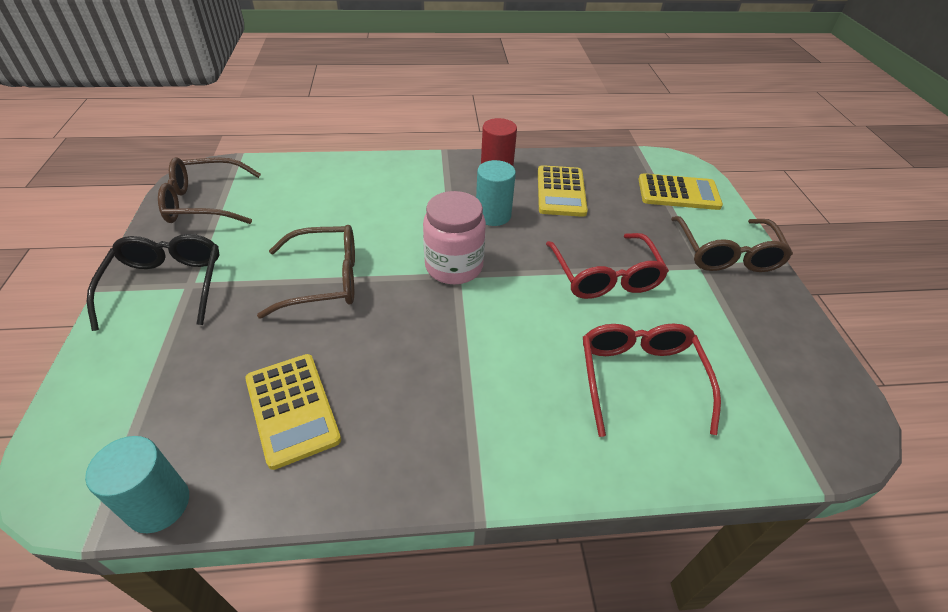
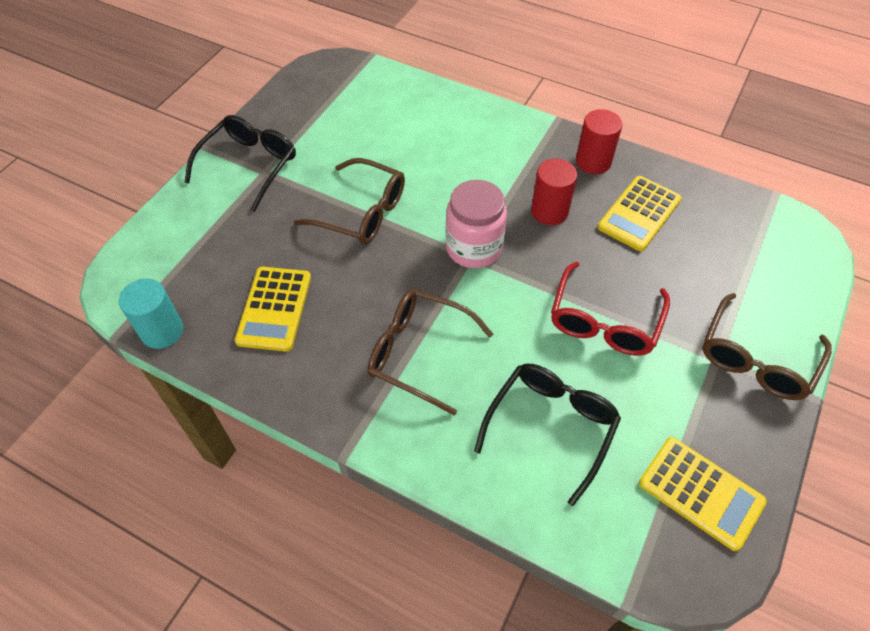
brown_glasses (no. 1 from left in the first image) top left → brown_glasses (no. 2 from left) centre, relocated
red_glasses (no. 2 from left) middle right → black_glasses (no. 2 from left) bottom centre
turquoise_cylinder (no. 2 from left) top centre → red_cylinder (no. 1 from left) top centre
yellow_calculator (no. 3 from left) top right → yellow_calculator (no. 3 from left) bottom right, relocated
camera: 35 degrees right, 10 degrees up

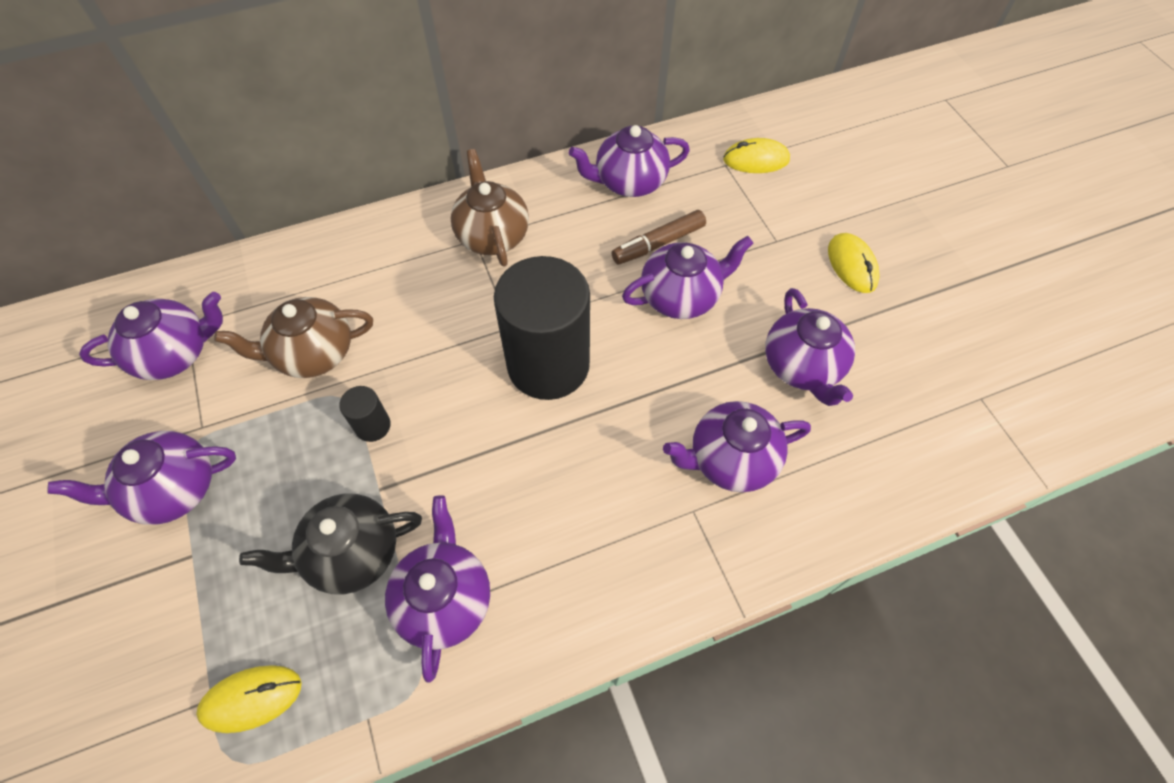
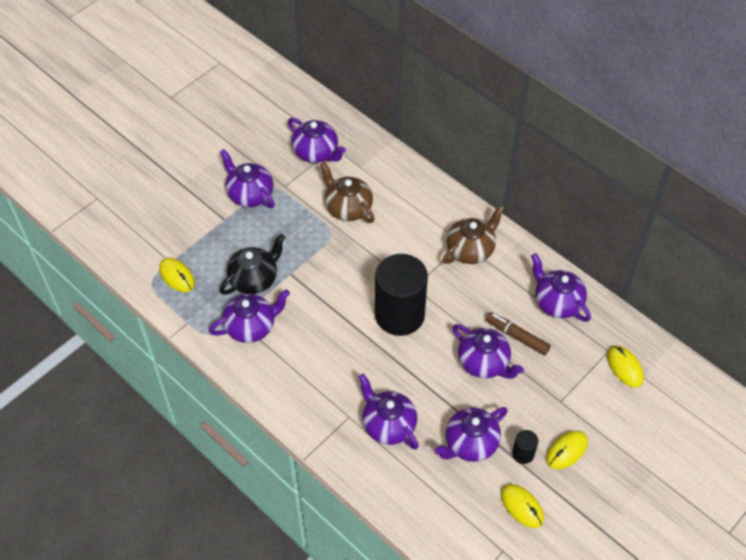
black_teapot bottom left → black_teapot centre, 90 degrees clockwise
- → yellow_mouse (no. 2 from left) bottom right
black_cylinder (no. 1 from left in the first image) middle left → black_cylinder (no. 2 from left) bottom right, relocated
camera: 65 degrees right, 5 degrees down

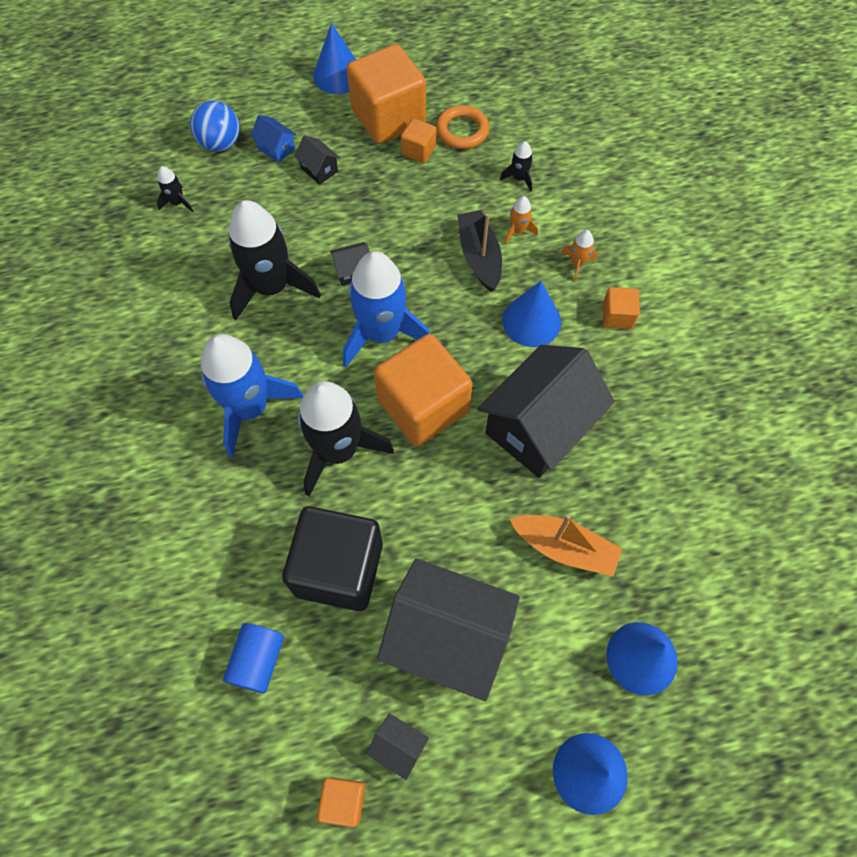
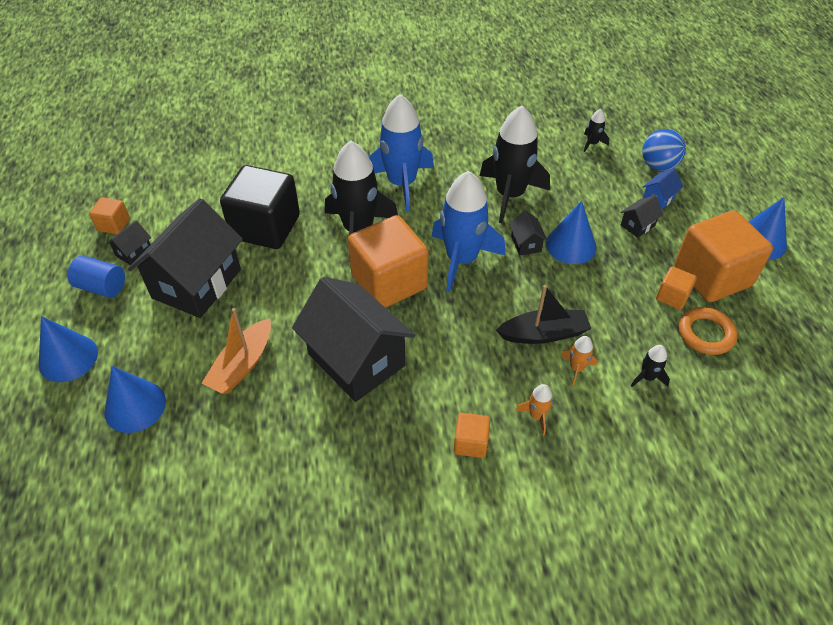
blue_cylinder bottom left → blue_cylinder middle left, relocated
blue_cone (no. 2 from left in the first image) centre → blue_cone (no. 3 from left) middle right, relocated
camera: 95 degrees right, 15 degrees down

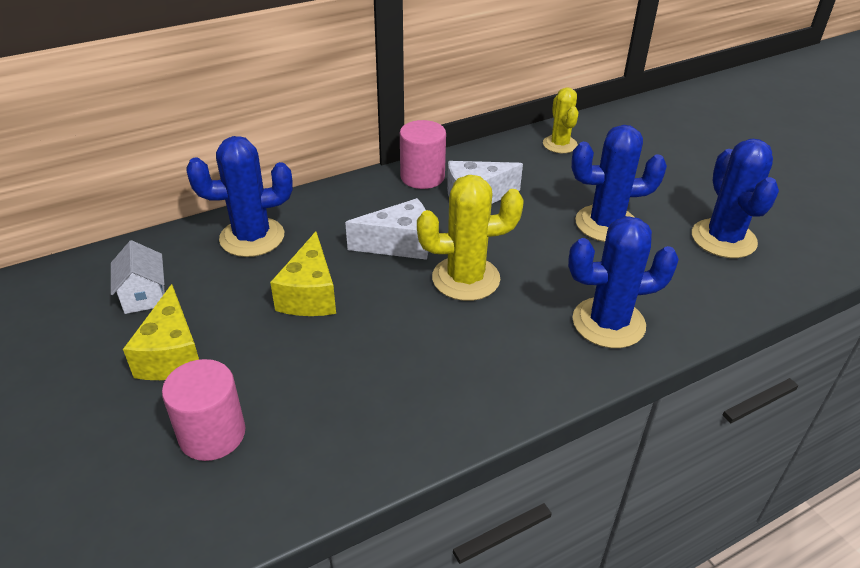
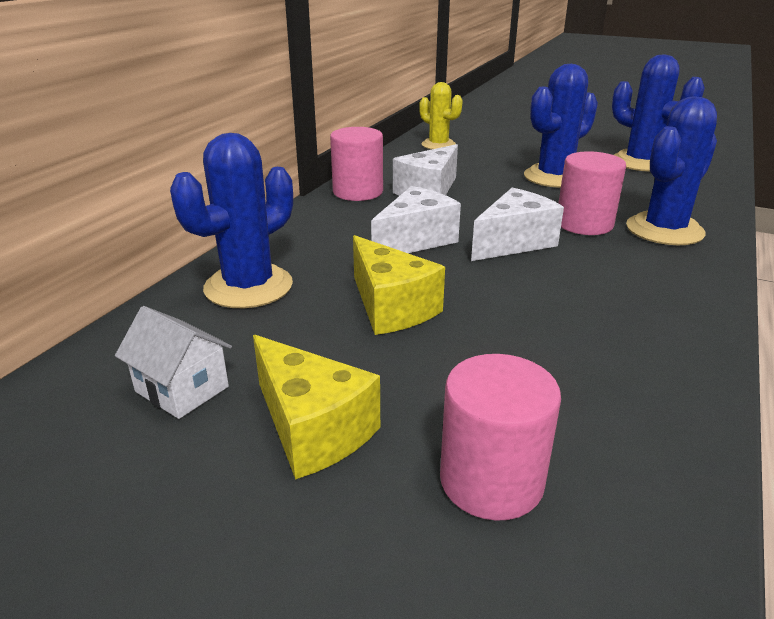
yellow_cactus (no. 1 from left) centre → white_cheese (no. 3 from left) middle right
- → pink_cylinder (no. 3 from left) top right
camera: 35 degrees left, 10 degrees down

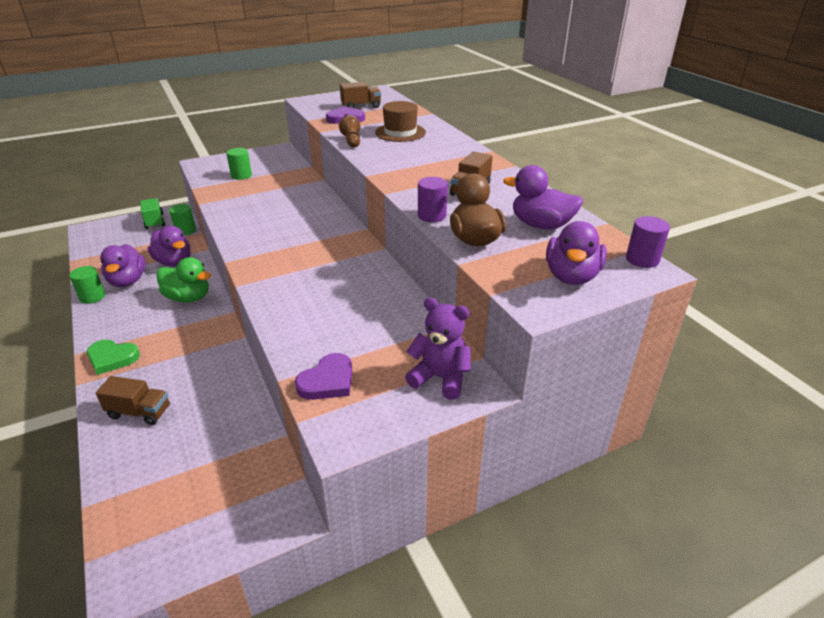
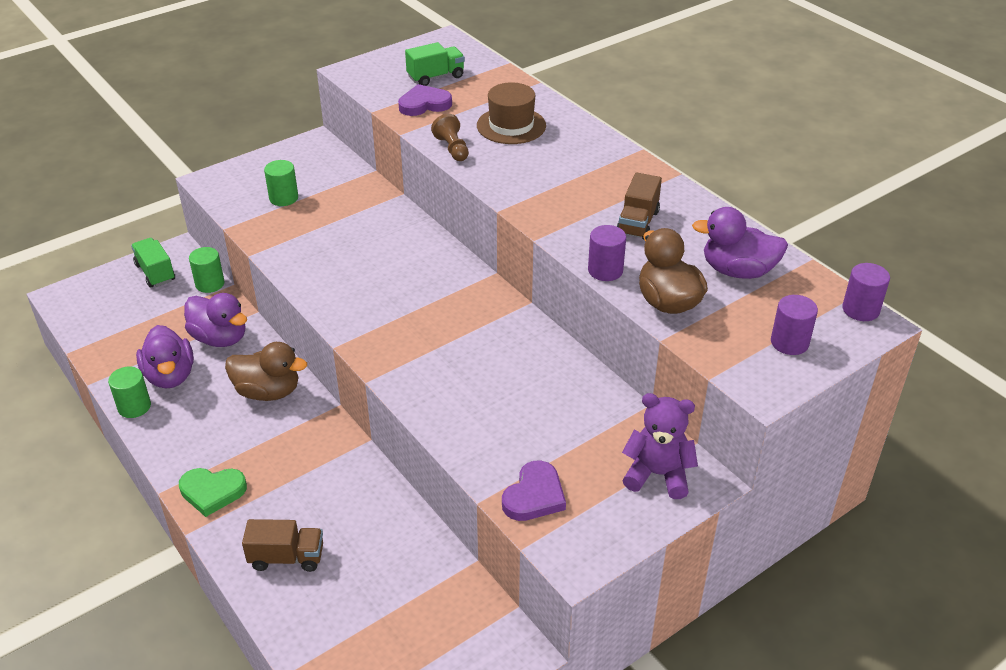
green_duck middle left → brown_duck (no. 1 from left) middle left
brown_truck (no. 2 from left) top centre → green_truck (no. 2 from left) top centre
purple_duck (no. 4 from left) middle right → purple_cylinder (no. 2 from left) middle right
camera: 10 degrees left, 5 degrees up

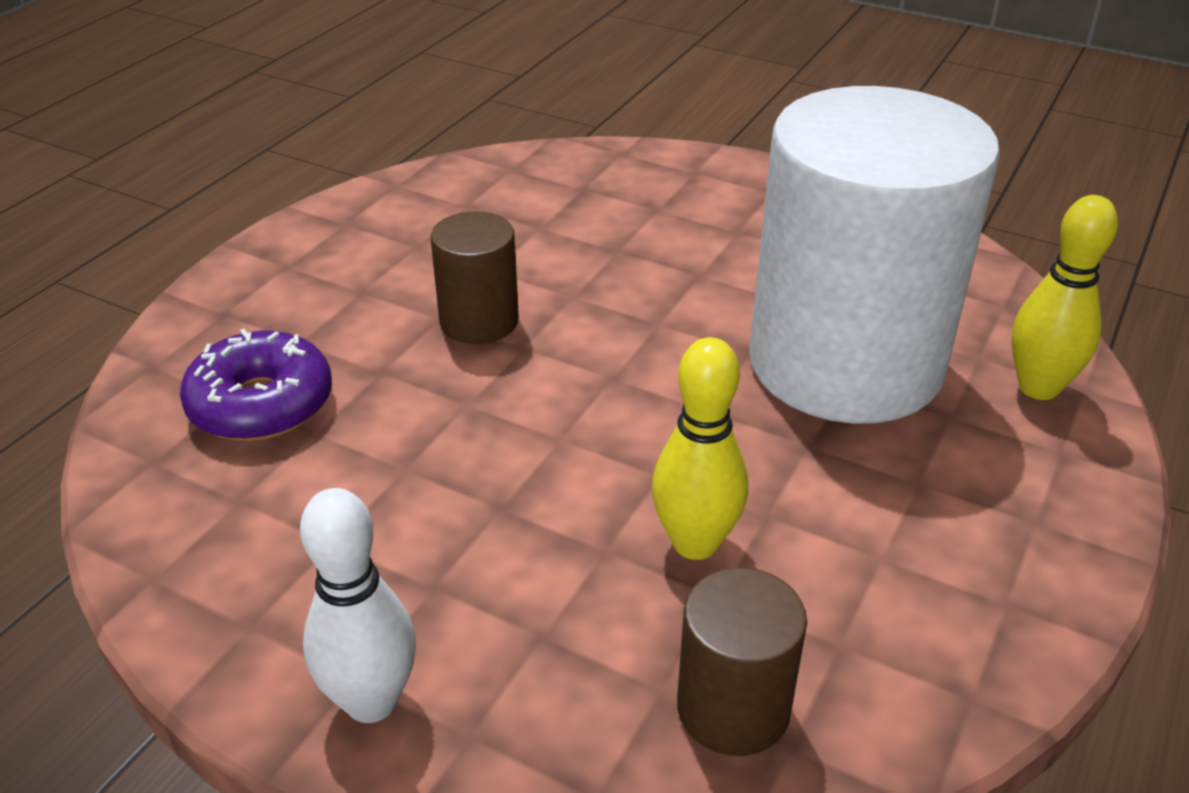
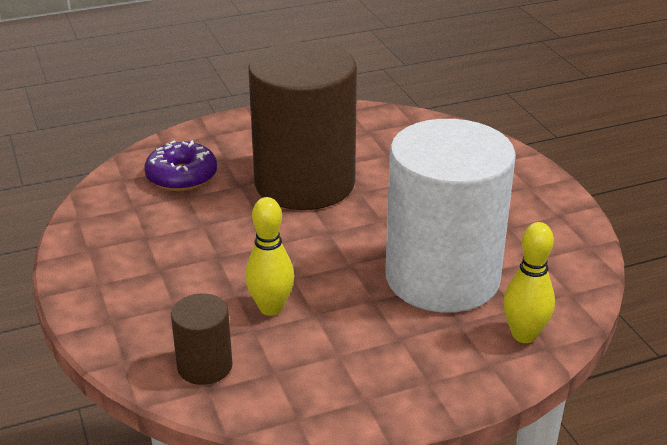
brown_cylinder (no. 1 from left in the first image) centre → brown_cylinder (no. 2 from left) top centre, x2.33
white_bowling_pin bottom left → -
camera: 40 degrees right, 5 degrees down

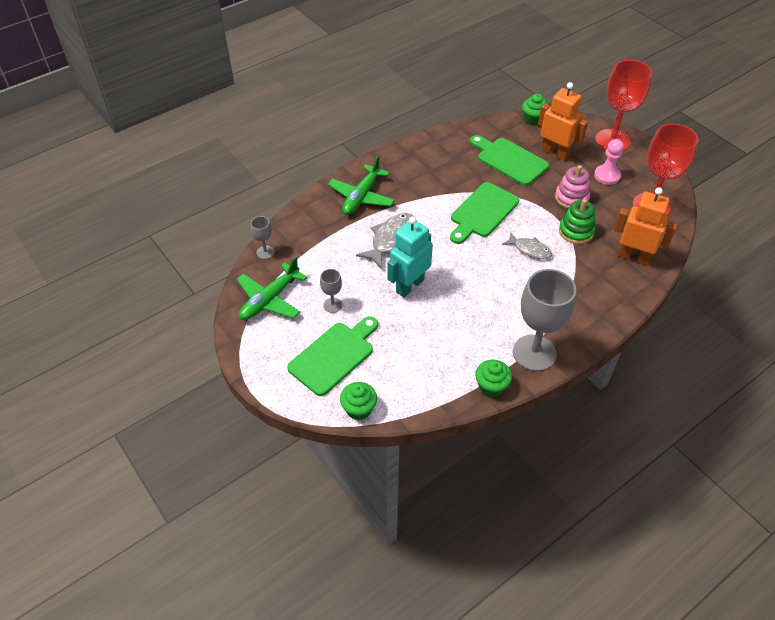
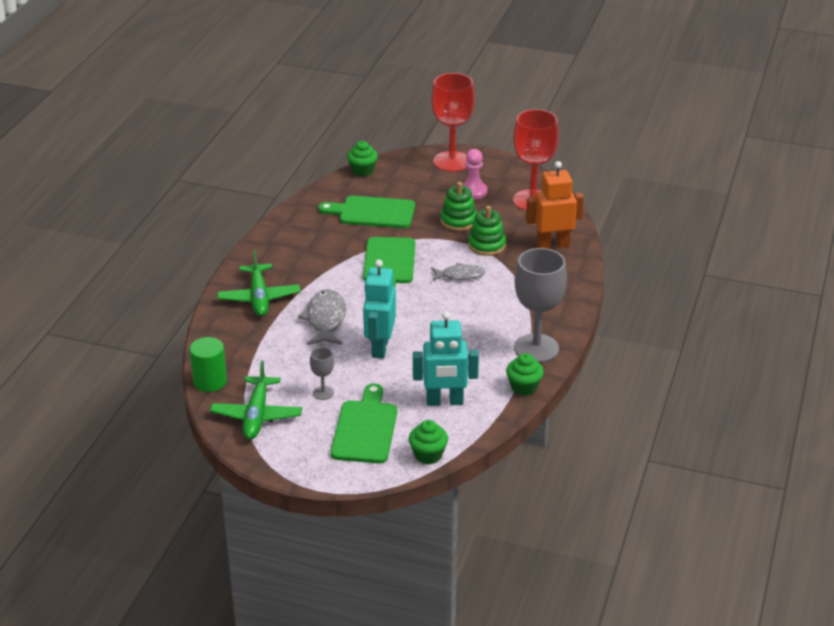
grey_goblet (no. 1 from left) centre → green_cylinder middle left
- → turquoise_robot (no. 2 from left) centre
pink_stacking_toy top right → green_stacking_toy (no. 1 from left) top centre
orange_robot (no. 1 from left) top right → -
camera: 35 degrees left, 15 degrees down

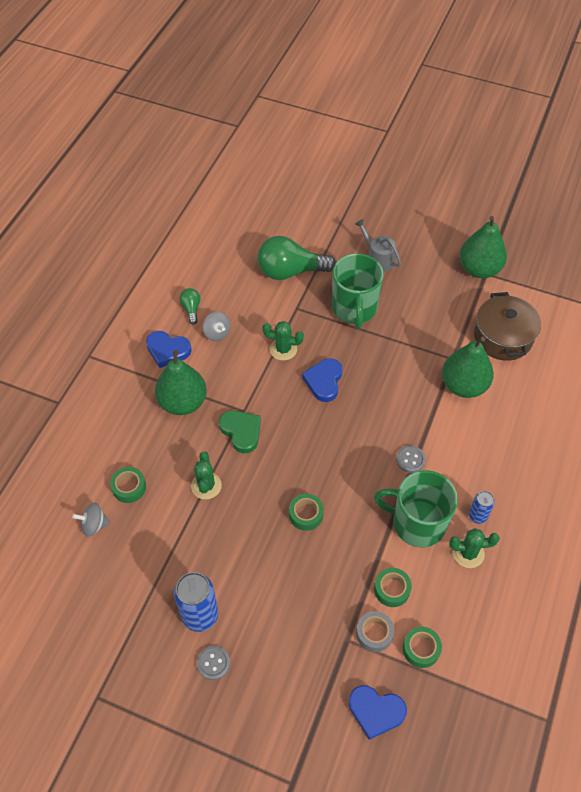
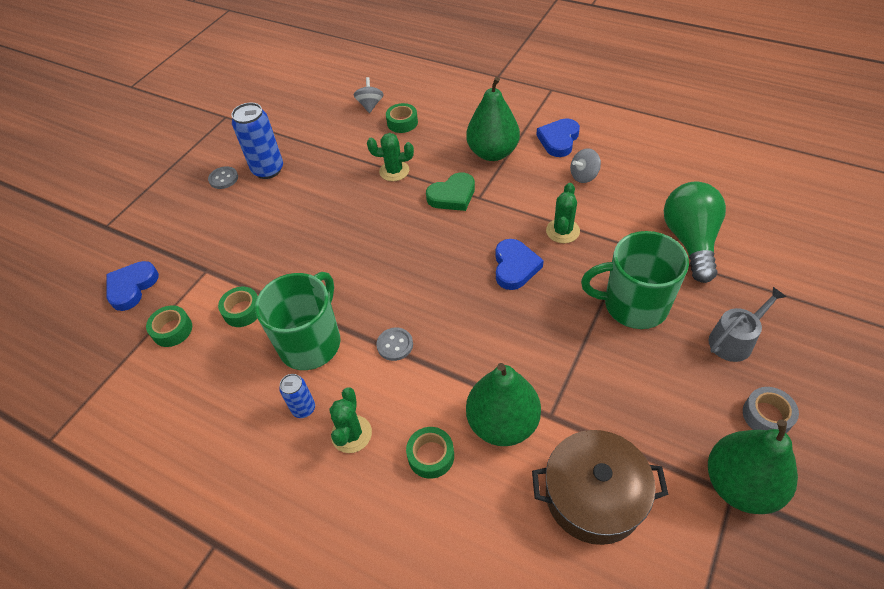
green_cactus (no. 3 from left in the first image) bottom right → green_cactus (no. 1 from left) bottom centre, relocated
green_tape (no. 2 from left in the first image) centre → green_tape (no. 4 from left) bottom centre, relocated
blue_heart (no. 2 from left) centre, 75 degrees clockwise
grey_tape bottom centre → grey_tape bottom right, relocated
green_light_bulb (no. 1 from left) middle left → -
camera: 100 degrees right, 5 degrees down

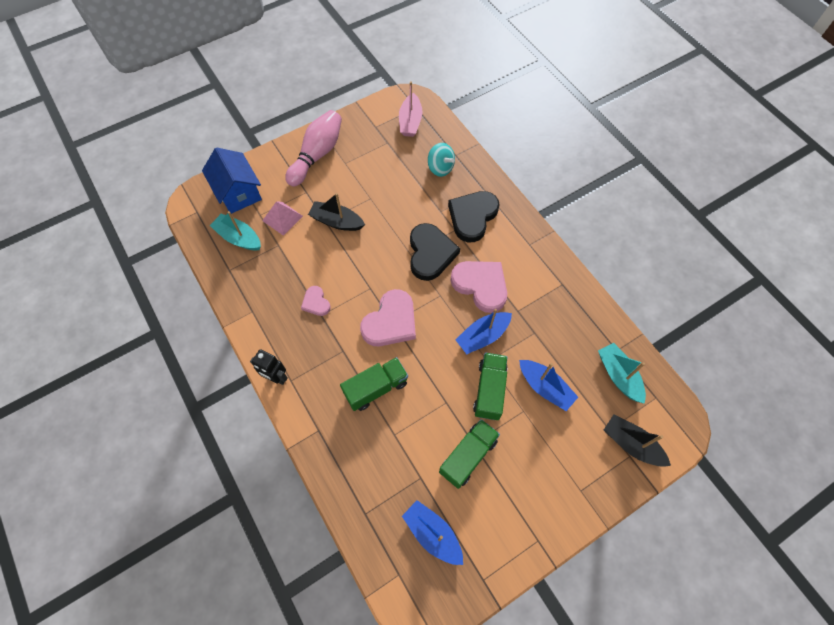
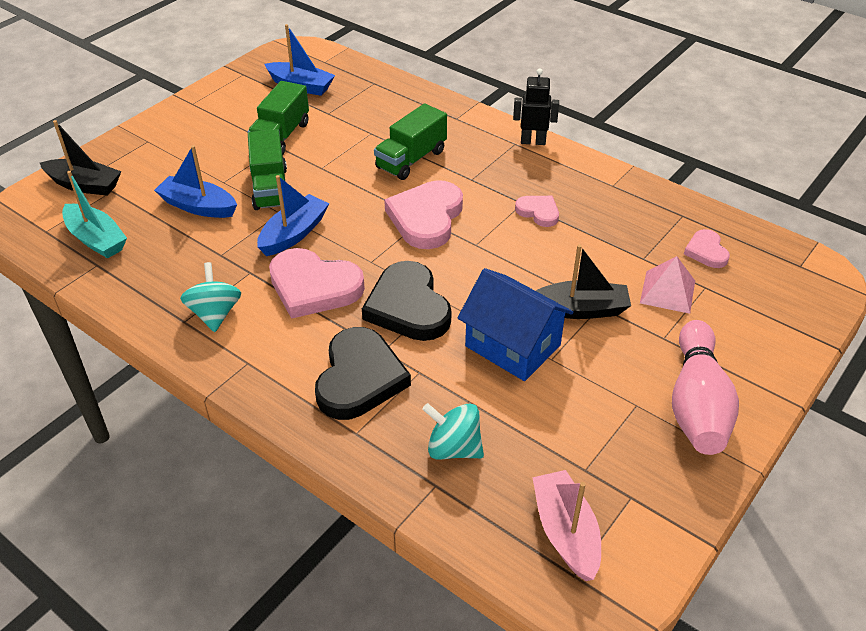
- → turquoise_spinning_top (no. 1 from left) middle left
blue_house top left → blue_house centre, relocated
turquoise_boat (no. 1 from left) middle left → pink_heart (no. 4 from left) middle right
camera: 160 degrees right, 20 degrees down

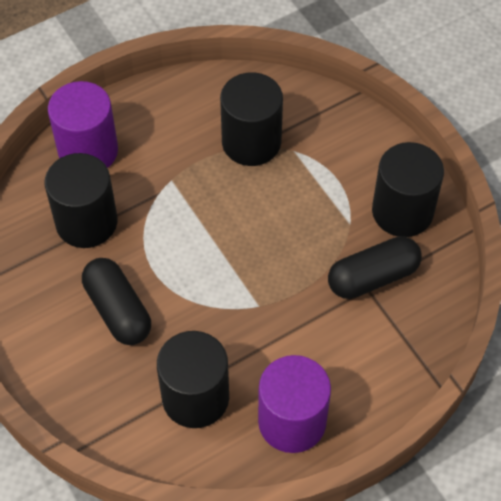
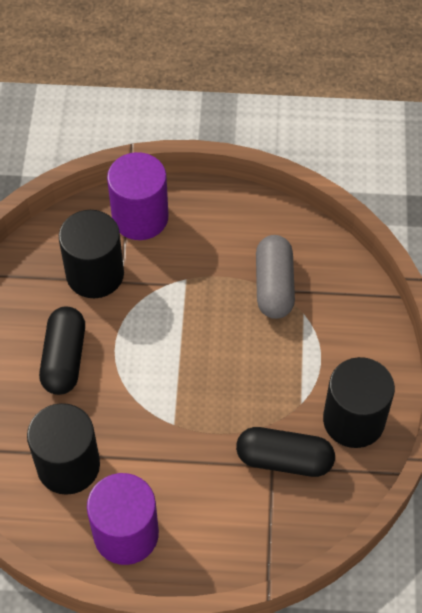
black_cylinder (no. 3 from left) top centre → grey_capsule centre
camera: 35 degrees right, 0 degrees up

